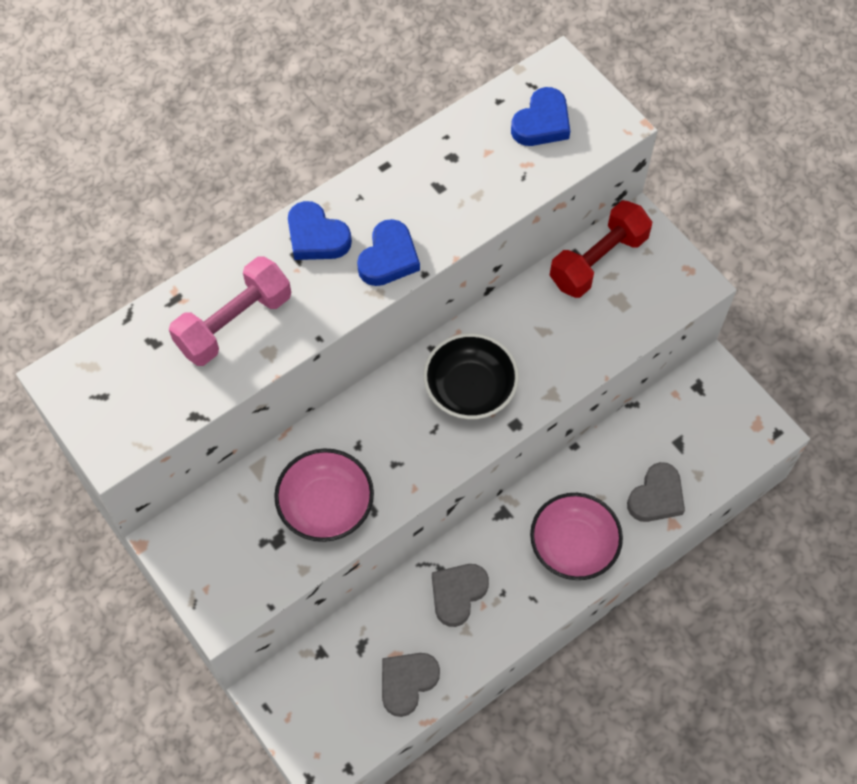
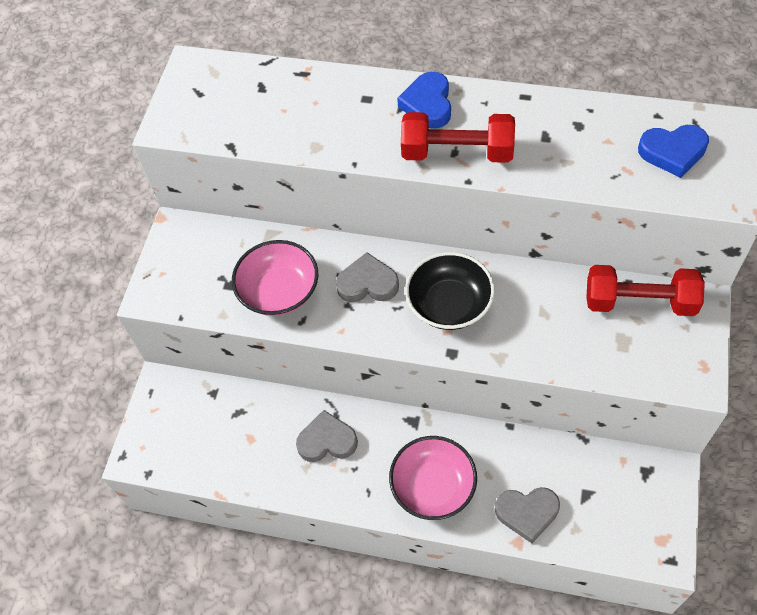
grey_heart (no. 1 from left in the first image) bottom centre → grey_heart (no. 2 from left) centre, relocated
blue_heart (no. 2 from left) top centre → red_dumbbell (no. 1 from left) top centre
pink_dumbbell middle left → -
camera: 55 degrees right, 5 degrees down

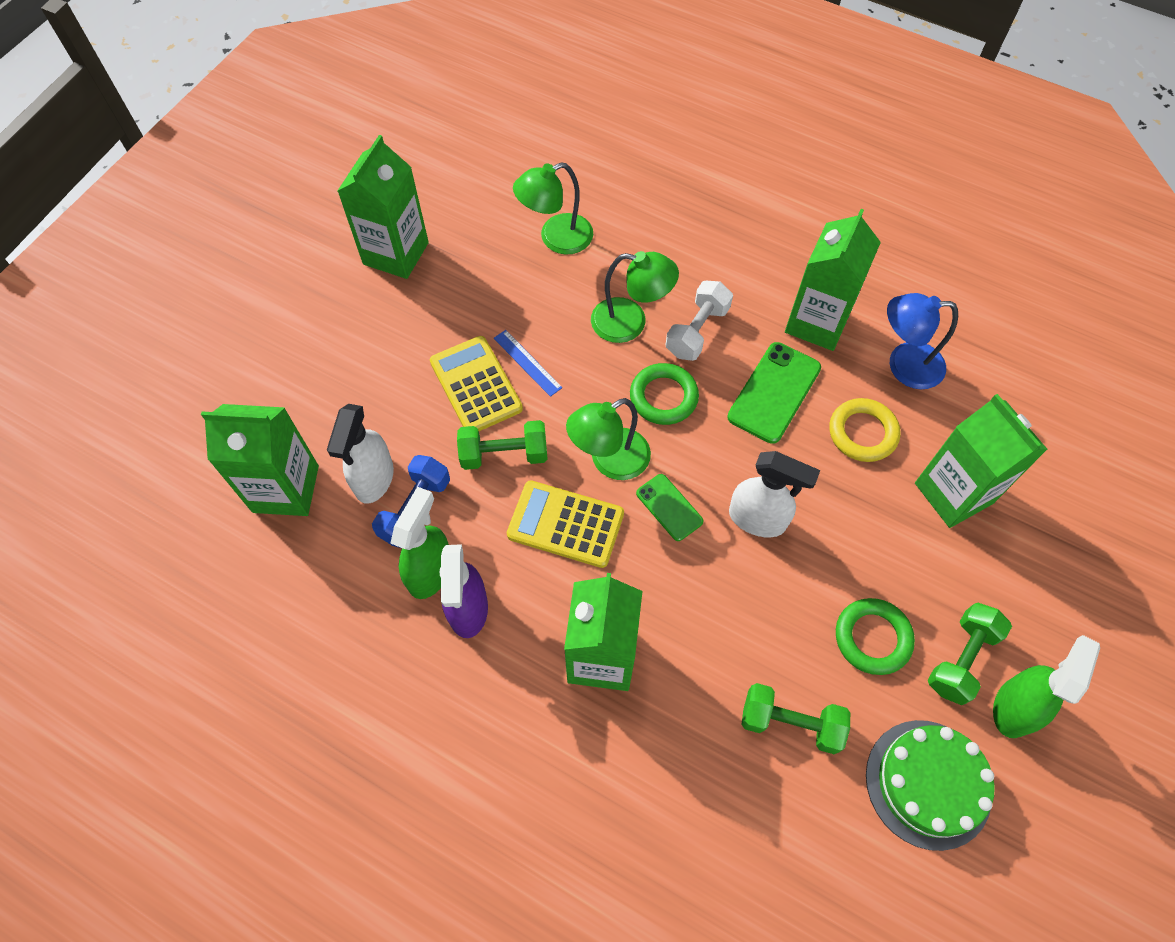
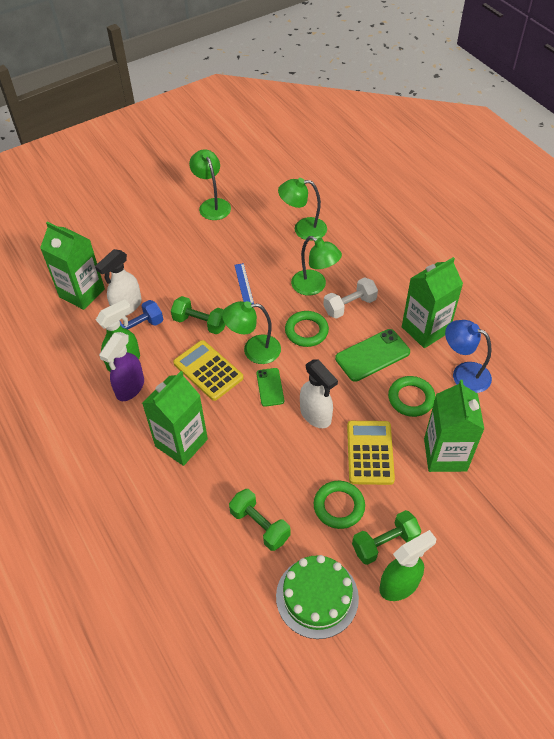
green_carton (no. 2 from left) top left → green_lamp (no. 1 from left) top centre
yellow_calculator (no. 1 from left in the first image) centre → yellow_calculator (no. 2 from left) middle right, relocated
yellow_ring middle right → green_ring (no. 3 from left) middle right
camera: 30 degrees right, 10 degrees down

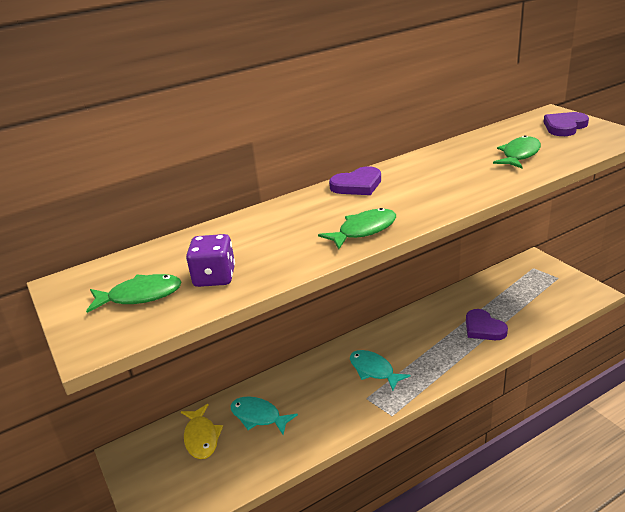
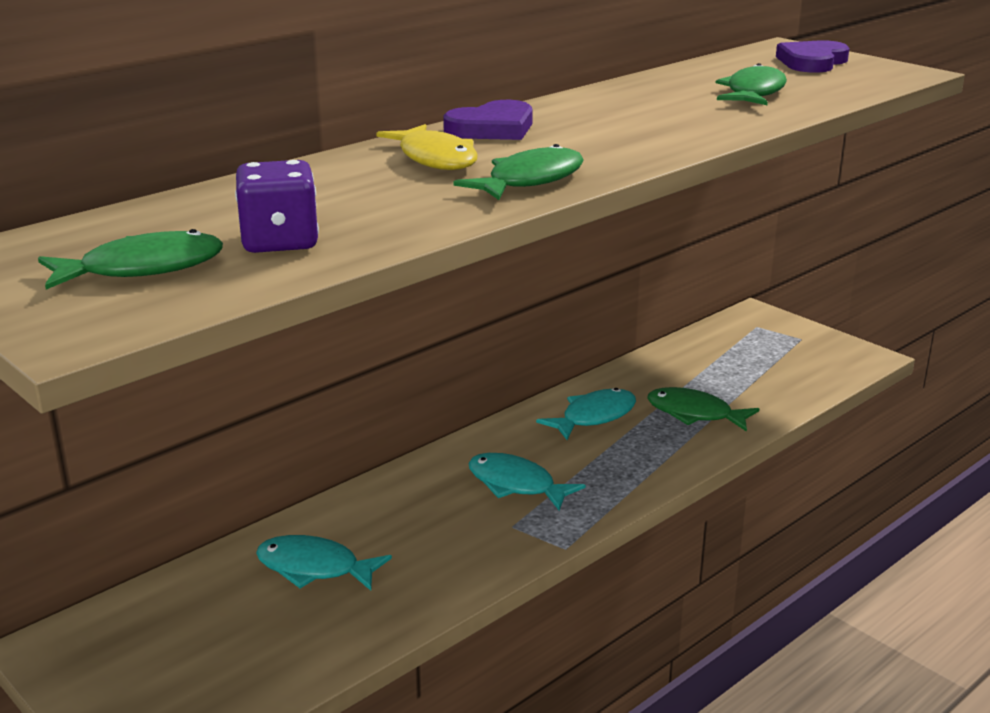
yellow_fish bottom left → yellow_fish top centre, relocated
- → turquoise_fish (no. 3 from left) centre
purple_heart (no. 2 from left) middle right → green_fish (no. 3 from left) middle right
camera: 15 degrees left, 5 degrees down

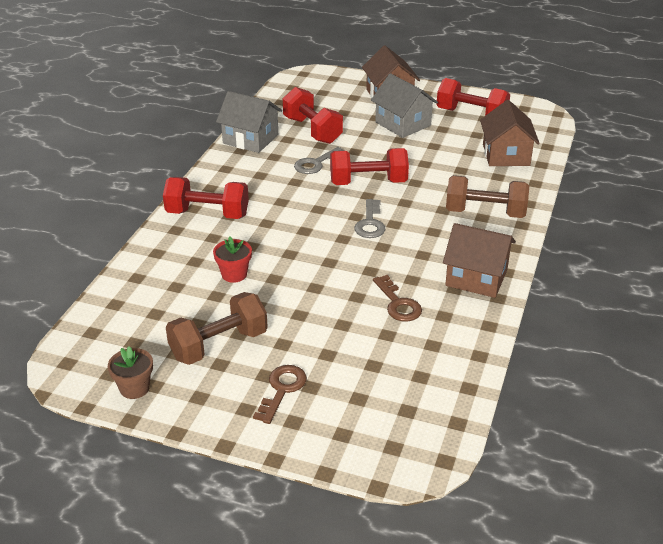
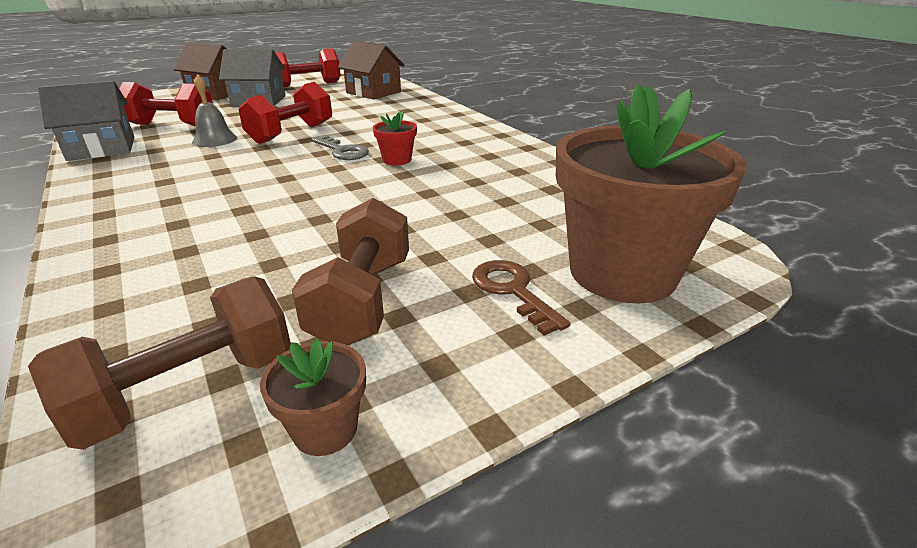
brown_dumbbell (no. 2 from left in the first image) middle right → brown_dumbbell (no. 1 from left) middle left, relocated
grey_key (no. 1 from left) top centre → grey_bell top left
red_flower_pot centre → red_flower_pot top centre, relocated
- → brown_flower_pot (no. 2 from left) middle right
red_dumbbell (no. 1 from left) middle left → -
brown_key (no. 2 from left) centre → -
brown_house (no. 2 from left) middle right → -
camera: 50 degrees left, 5 degrees down

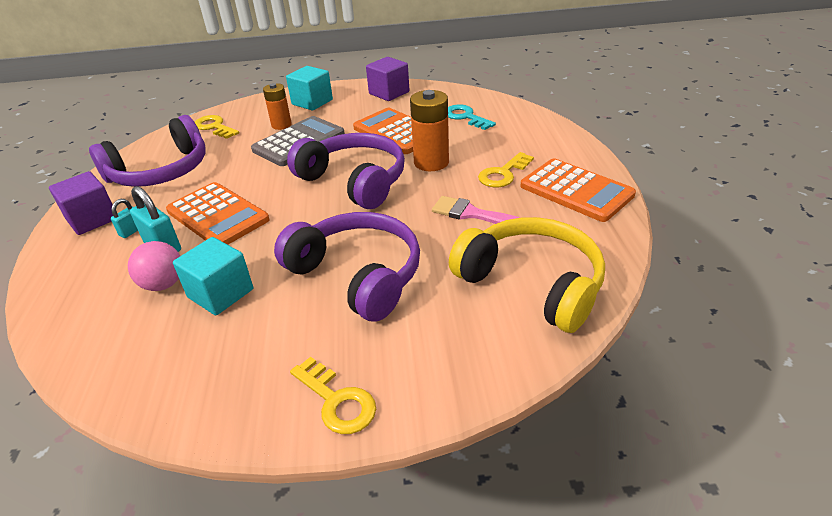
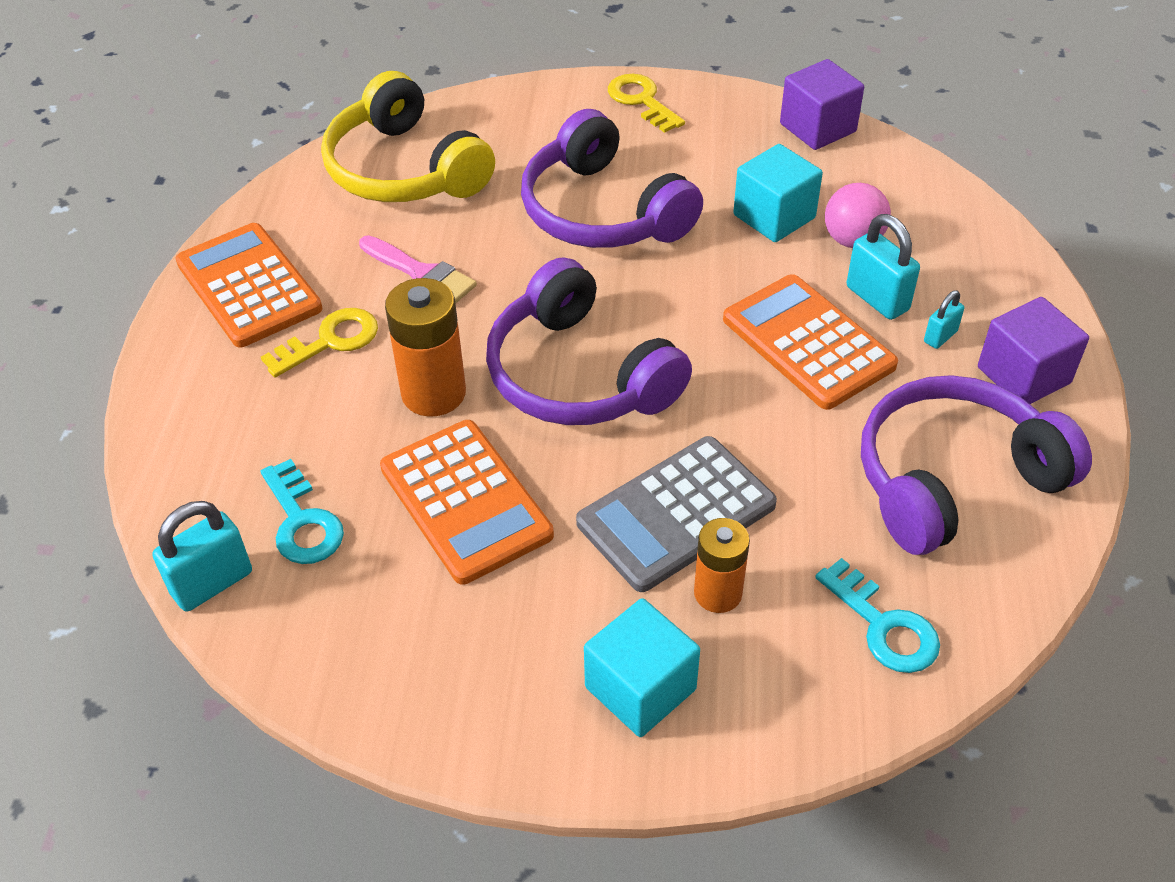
- → turquoise_padlock (no. 1 from left) middle left
purple_cube (no. 2 from left in the first image) top centre → purple_cube (no. 1 from left) top right, relocated
yellow_key (no. 1 from left) top left → turquoise_key (no. 2 from left) bottom right
camera: 170 degrees left, 10 degrees up

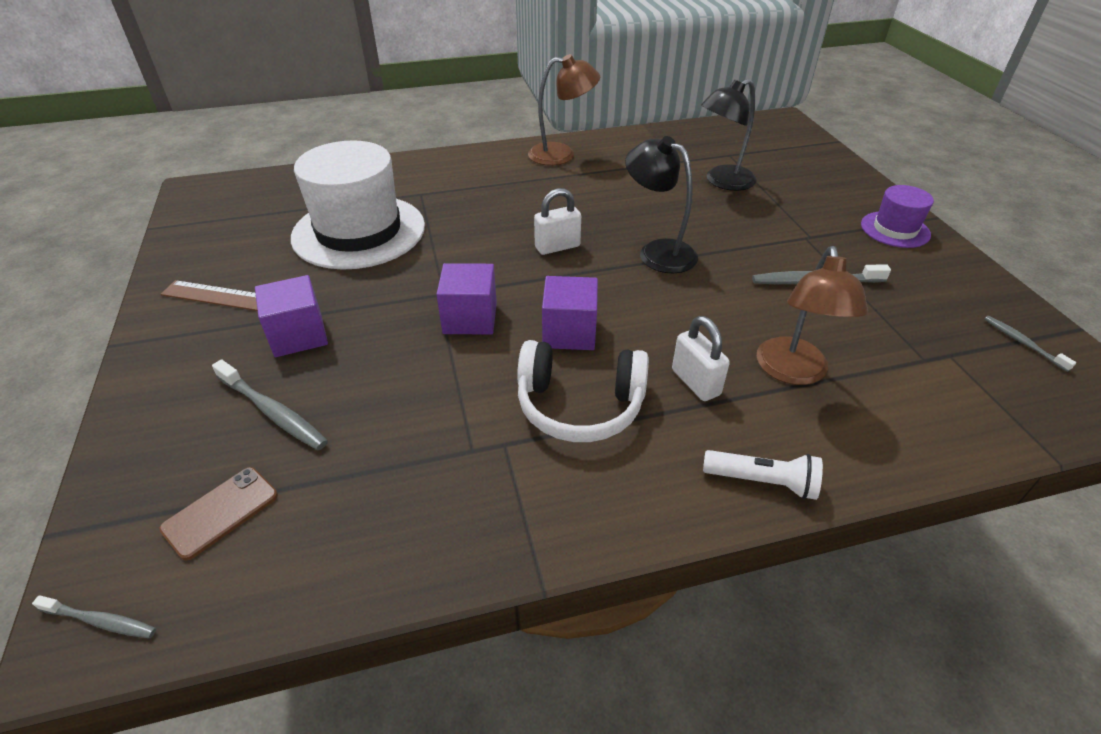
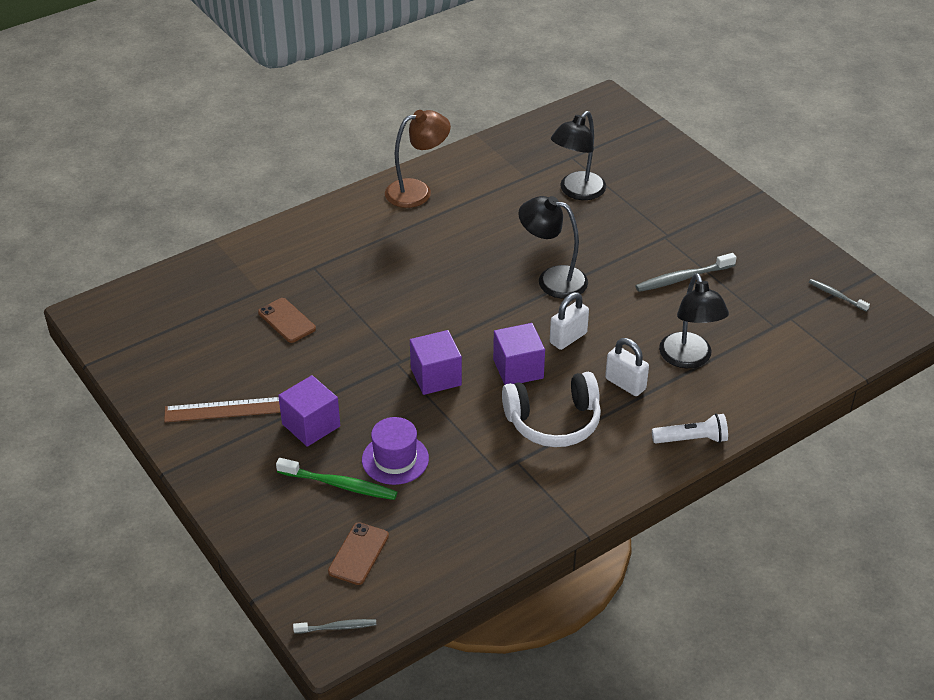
white_hat top left → brown_phone (no. 1 from left) middle left
grey_toothbrush (no. 2 from left) middle left → green_toothbrush bottom centre
purple_hat top right → purple_hat centre, relocated
white_padlock (no. 1 from left) top centre → white_padlock (no. 1 from left) centre, relocated
brown_lamp (no. 2 from left) middle right → black_lamp (no. 3 from left) middle right
camera: 20 degrees left, 0 degrees up

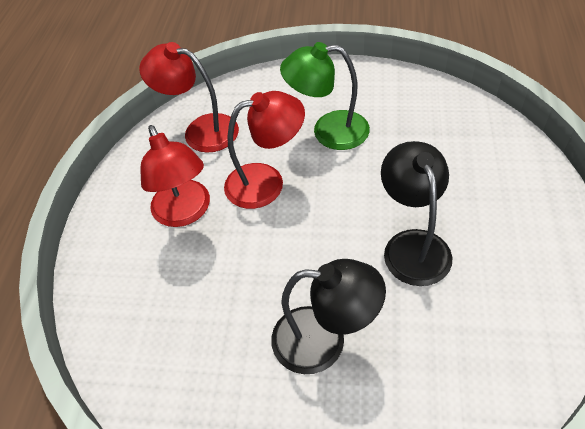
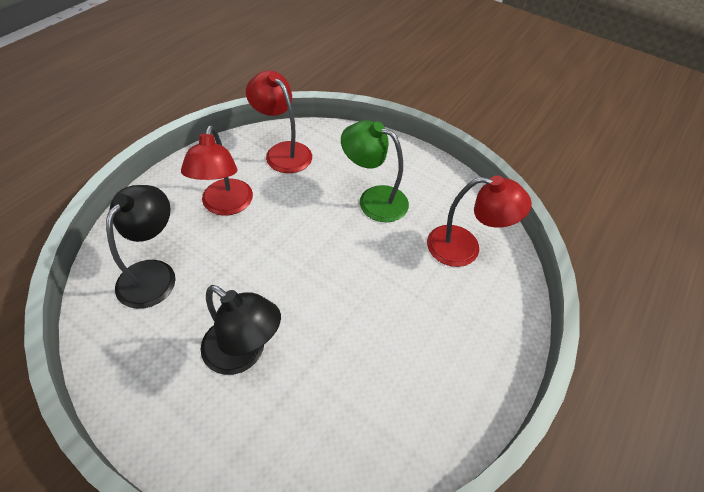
black_lamp (no. 2 from left in the first image) middle right → black_lamp (no. 1 from left) middle left, relocated
red_lamp (no. 3 from left) centre → red_lamp (no. 3 from left) middle right, relocated
camera: 20 degrees right, 0 degrees up

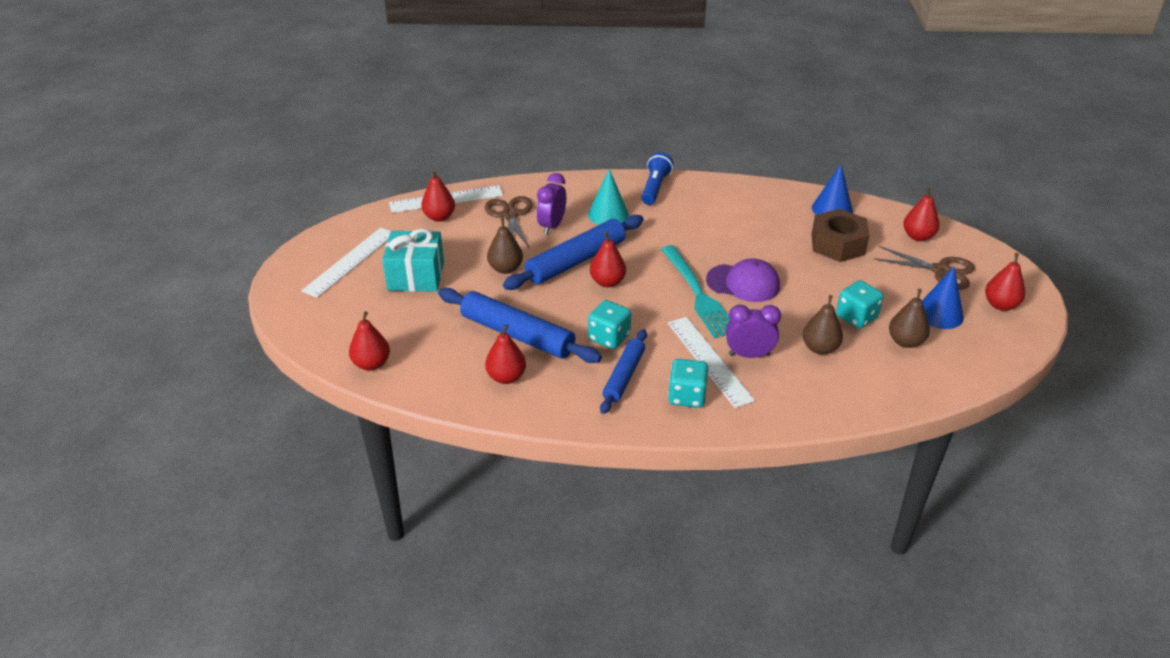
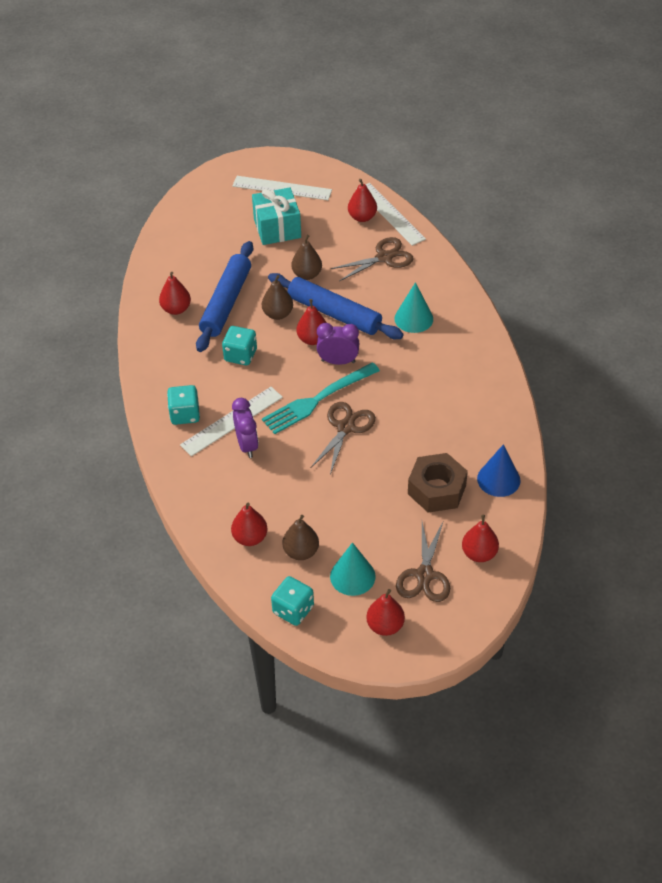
red_pear (no. 1 from left in the first image) middle left → red_pear (no. 2 from left) centre, relocated
brown_pear (no. 2 from left in the first image) middle right → brown_pear (no. 1 from left) centre, relocated
turquoise_dice (no. 3 from left) middle right → turquoise_dice (no. 3 from left) bottom centre, relocated
purple_cap centre → brown_scissors (no. 1 from left) centre
purple_clock (no. 1 from left in the first image) top centre → purple_clock (no. 2 from left) centre, relocated
blue_cone (no. 2 from left) middle right → turquoise_cone (no. 1 from left) centre
blue_rolling_pin (no. 3 from left) centre → -
blue_flashlight top centre → -
camera: 75 degrees right, 10 degrees up

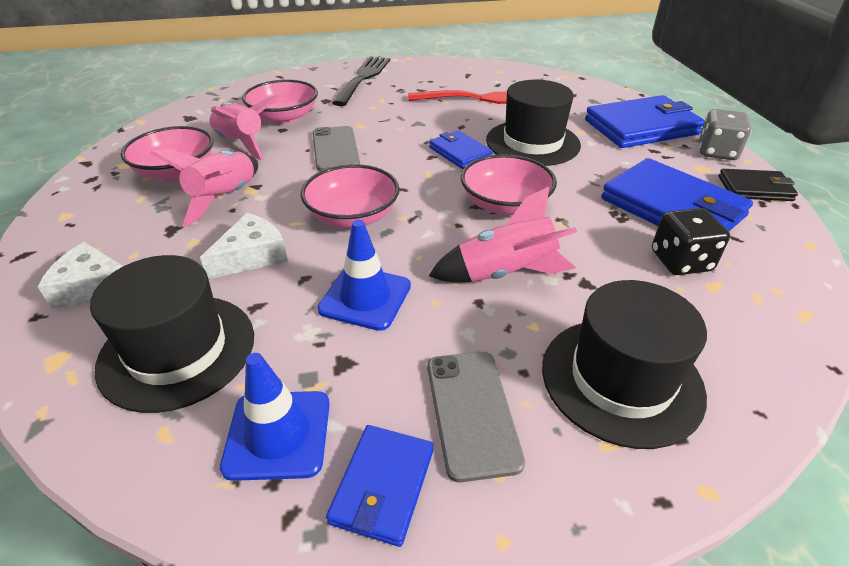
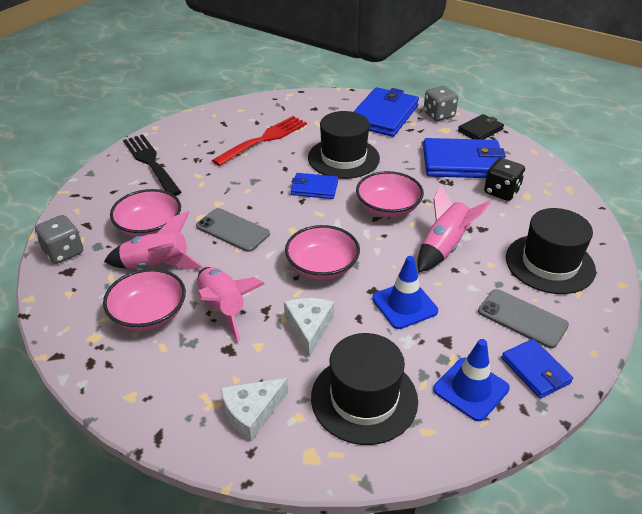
- → grey_dice (no. 1 from left) middle left
camera: 45 degrees left, 0 degrees up

